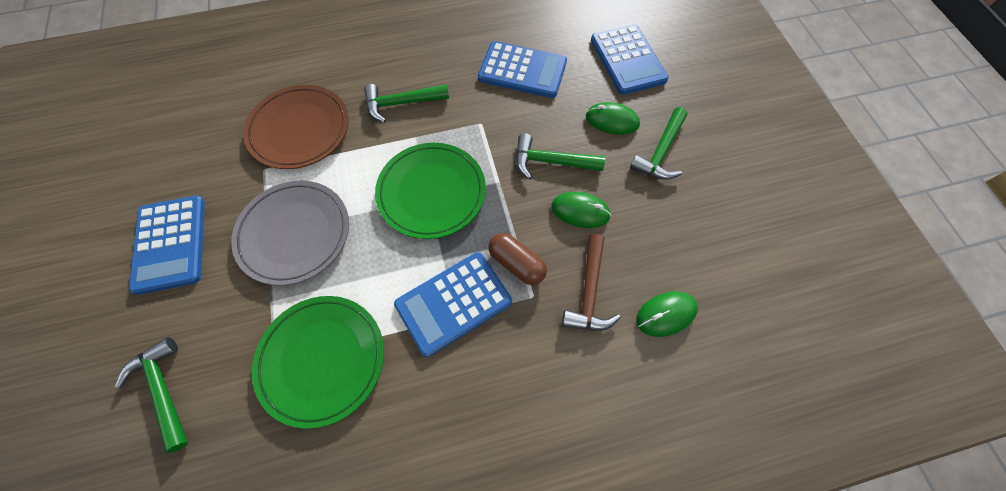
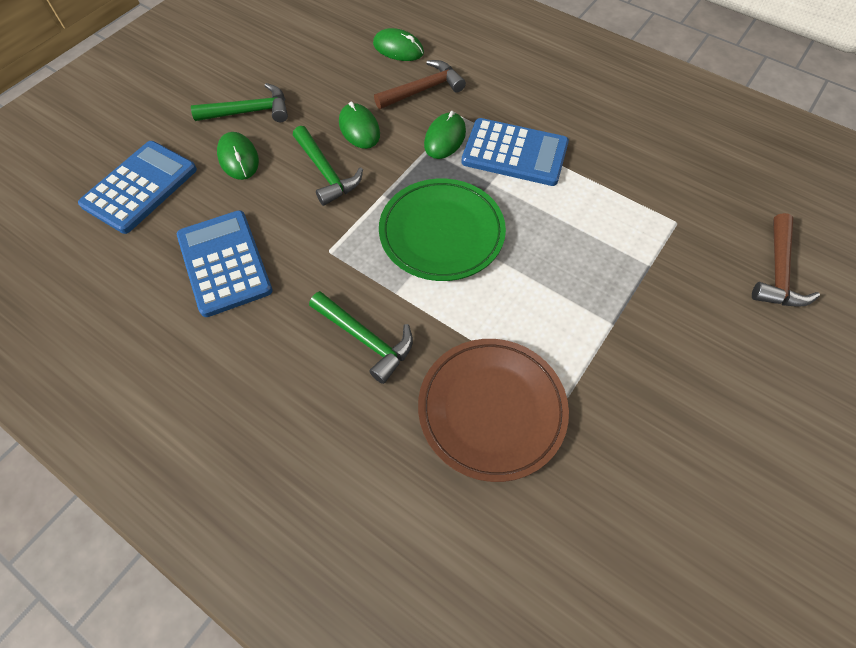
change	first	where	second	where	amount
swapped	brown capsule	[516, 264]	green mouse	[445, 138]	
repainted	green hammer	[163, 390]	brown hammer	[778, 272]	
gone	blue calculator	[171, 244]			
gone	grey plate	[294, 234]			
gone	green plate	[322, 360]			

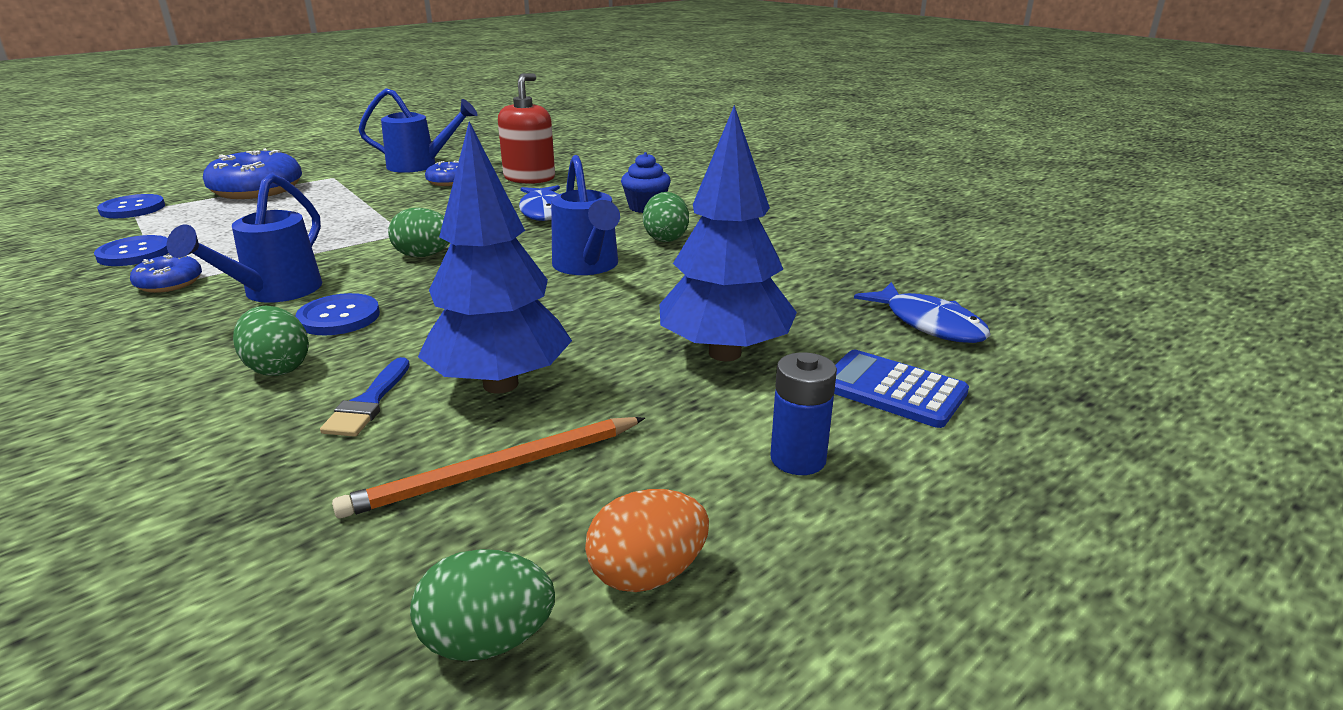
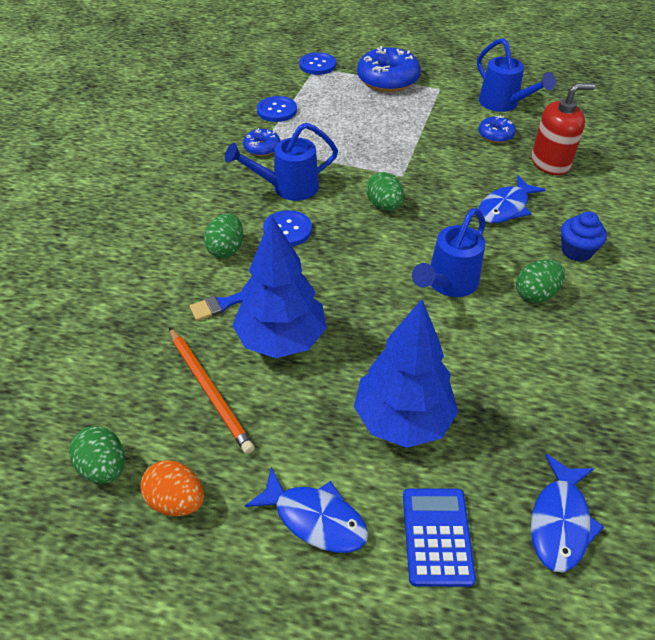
change	first	where	second	where	amount
rotated	orange pencil	[495, 470]		[209, 391]	150 degrees counterclockwise
swapped	blue battery	[798, 459]	blue fish	[315, 518]	

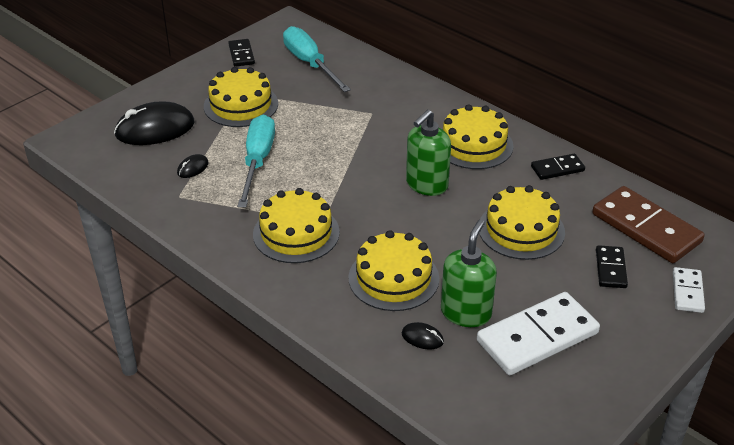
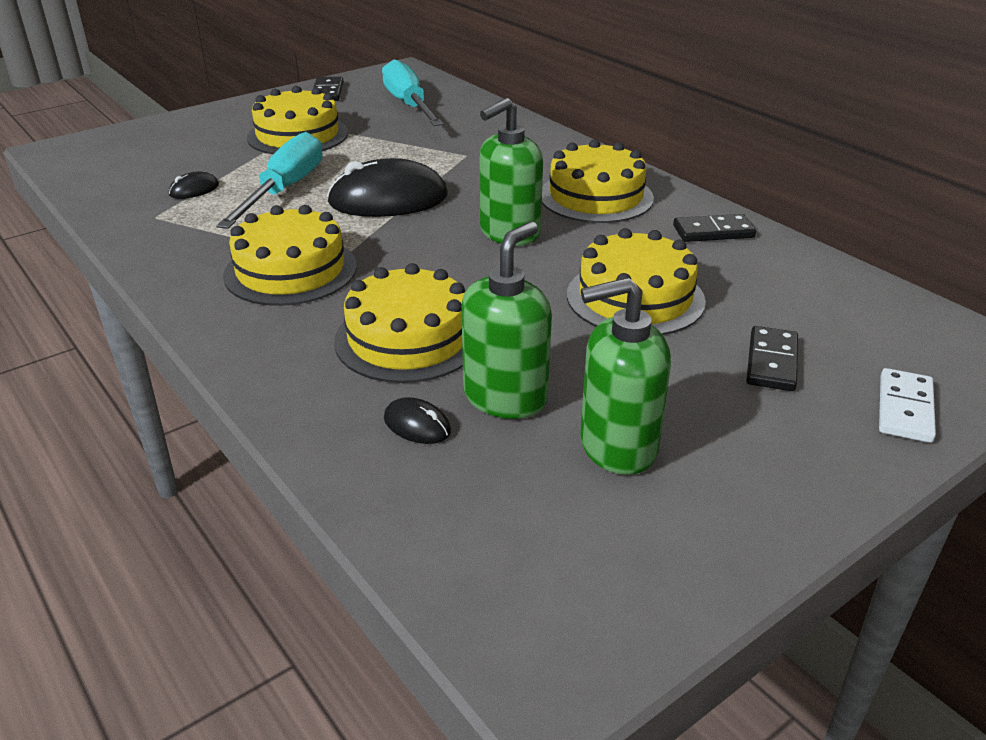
change	first	where	second	where	amount
shifted	black mouse	[155, 129]		[388, 199]	
swapped	white domino	[537, 337]	green soap dispenser	[617, 446]	
gone	brown domino	[646, 228]			

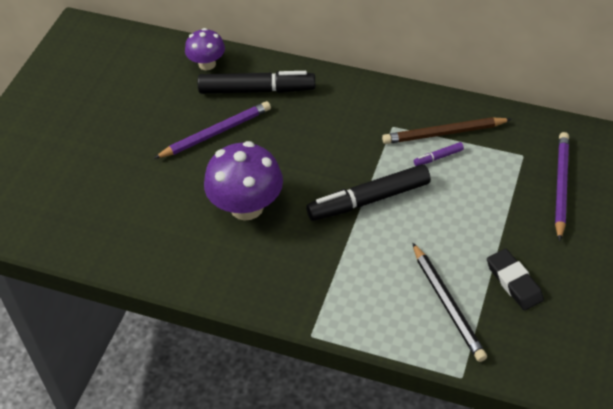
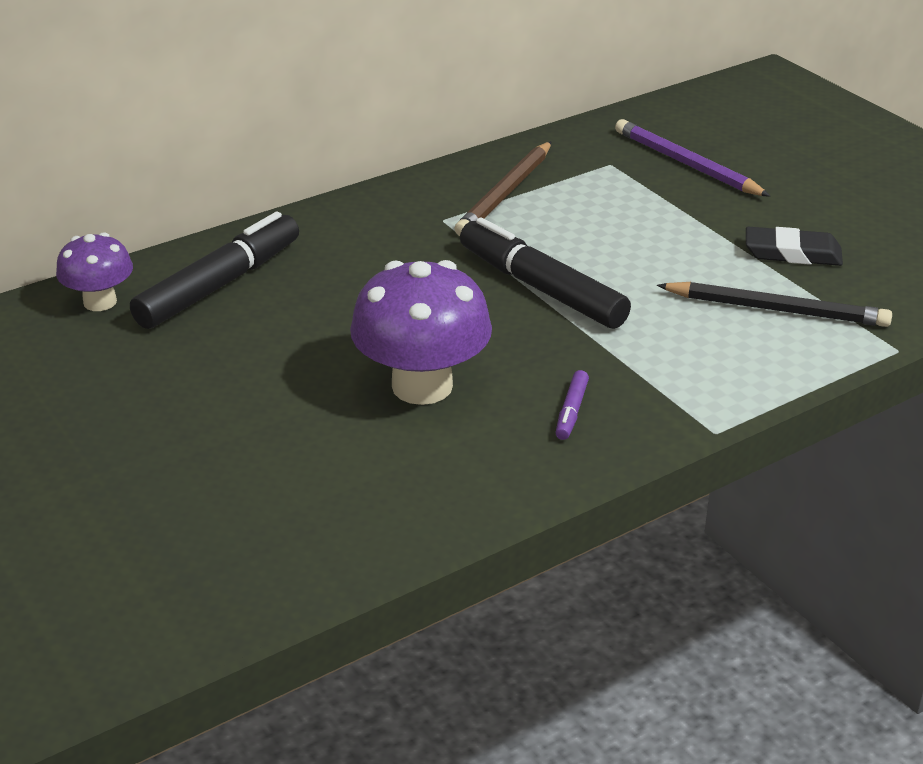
change	first	where	second	where	amount
rotated	black marker	[369, 200]		[541, 288]	120 degrees clockwise
shifted	purple marker	[438, 157]		[571, 411]	
gone	purple pencil	[216, 133]			

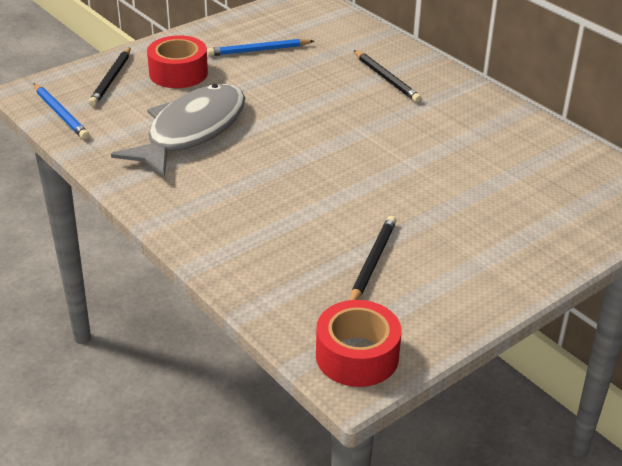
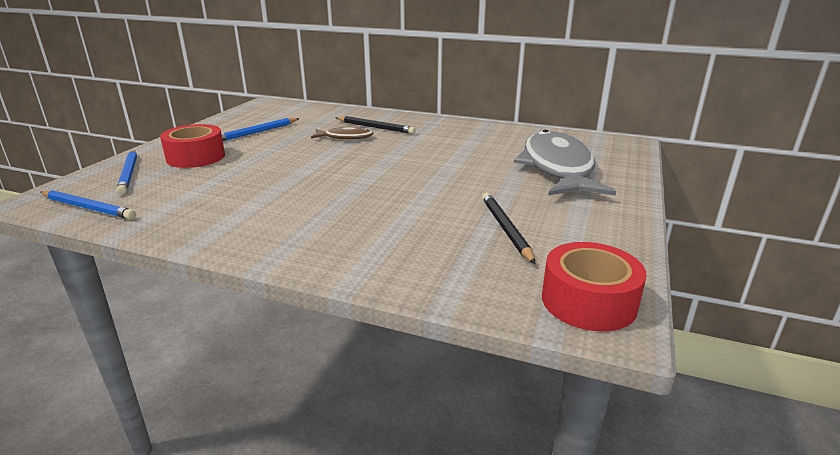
change	first	where	second	where	amount
repainted	black pencil	[111, 79]	blue pencil	[129, 173]	
new			brown fish	[345, 137]	
shifted	grey fish	[191, 131]		[558, 168]	

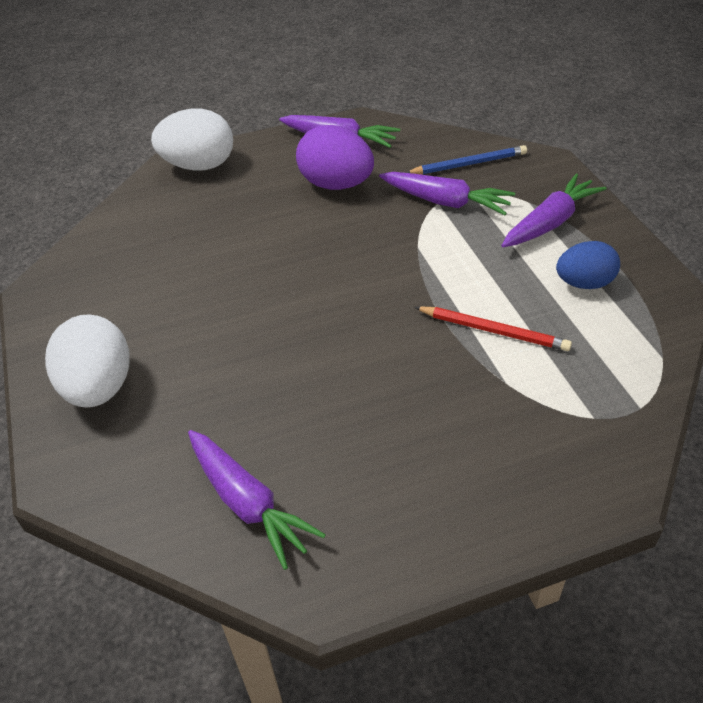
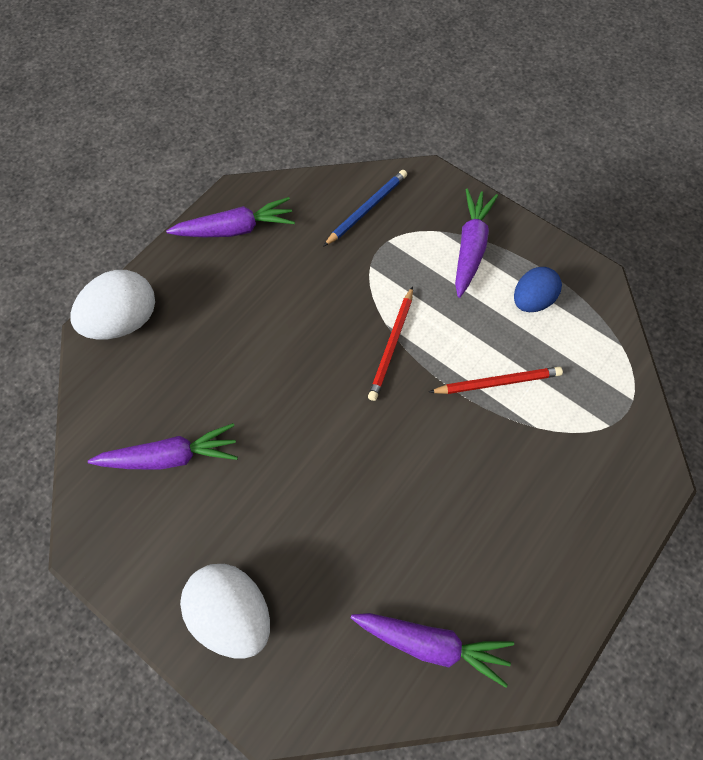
change	first	where	second	where	amount
shifted	purple carrot	[446, 202]		[170, 456]	
new			red pencil	[392, 345]	
gone	purple egg	[336, 184]			

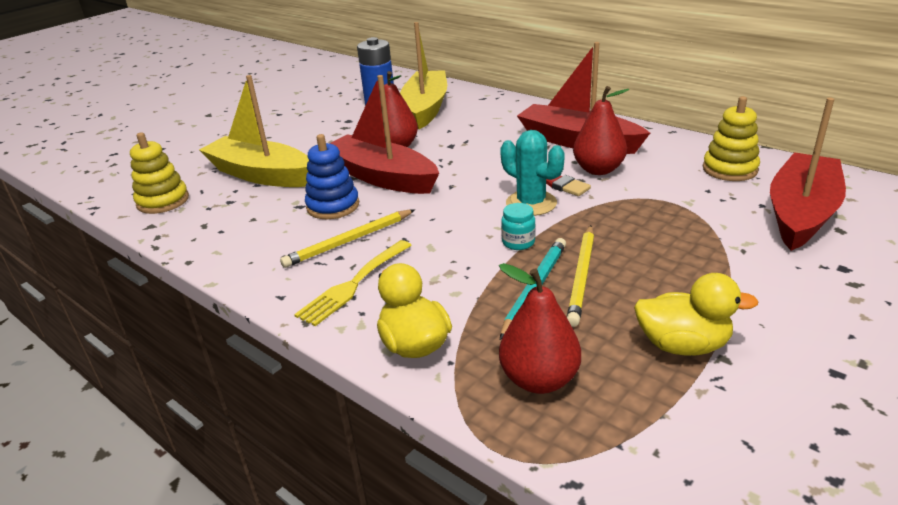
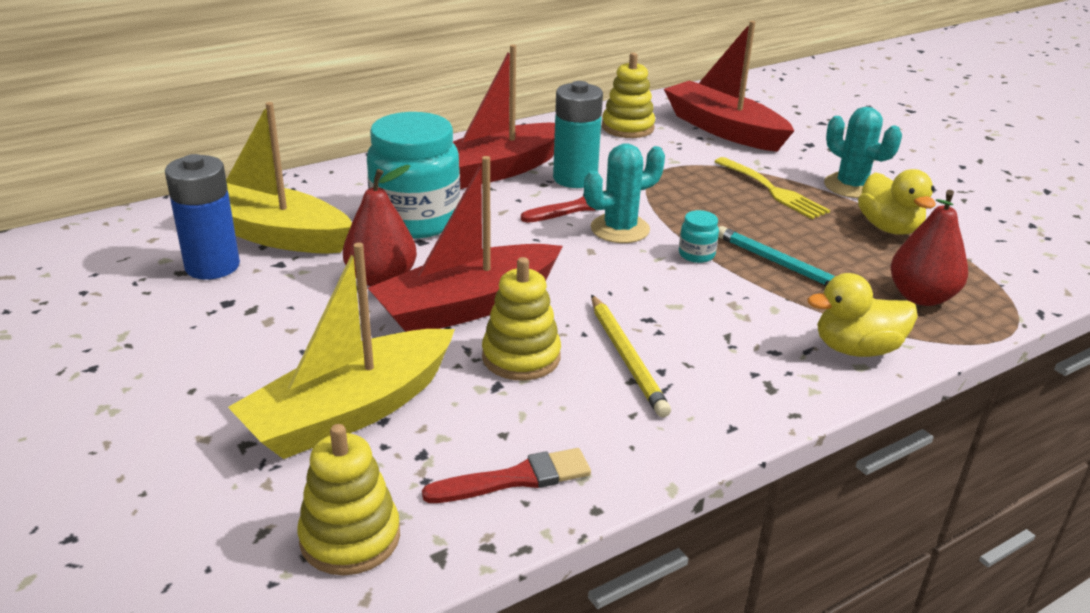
change	first	where	second	where	amount
new			turquoise jar	[416, 220]	
new			red brush	[515, 479]	
repainted	blue stacking toy	[333, 206]	yellow stacking toy	[521, 357]	
swapped	red pear	[598, 170]	turquoise battery	[575, 178]	
shifted	yellow fork	[353, 285]		[773, 190]	
new			turquoise cactus	[851, 186]	
rotated	yellow duck	[682, 345]		[889, 228]	135 degrees clockwise
gone	yellow pencil	[581, 276]			

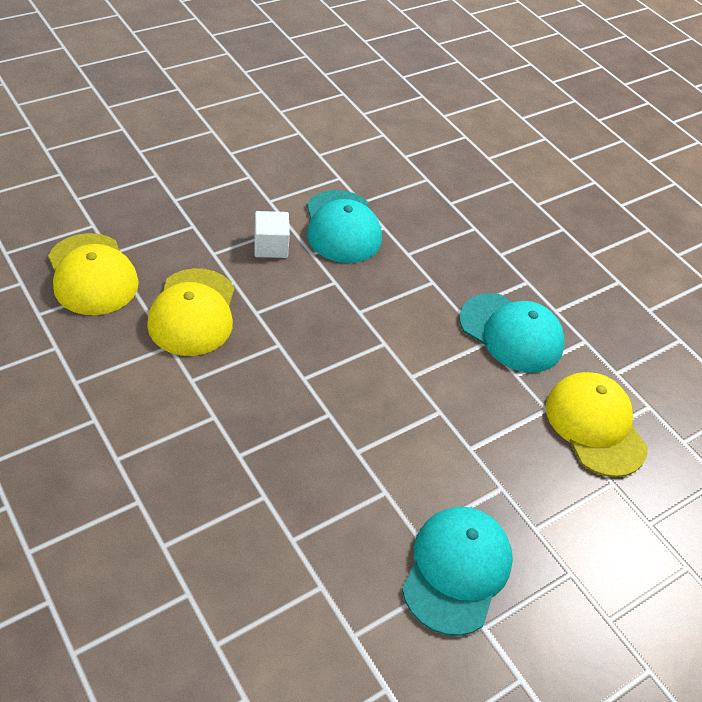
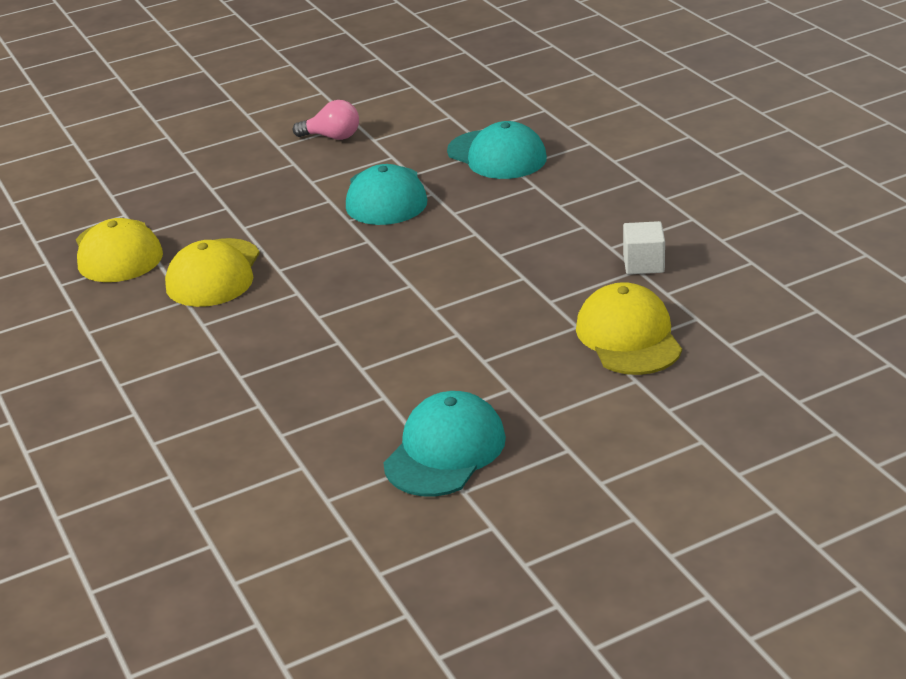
change	first	where	second	where	amount
new			pink light bulb	[332, 137]	
shifted	turquoise cap	[511, 333]		[497, 155]	
shifted	white cube	[271, 246]		[643, 264]	

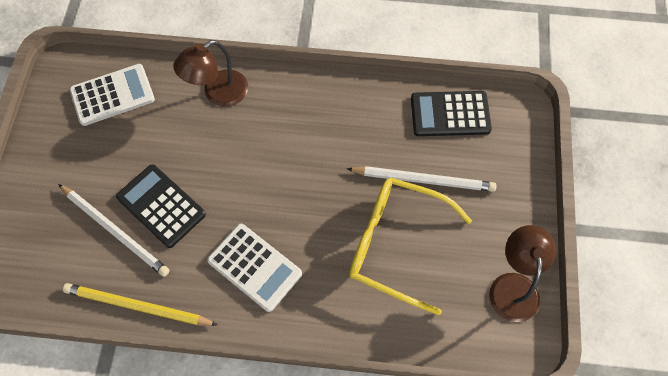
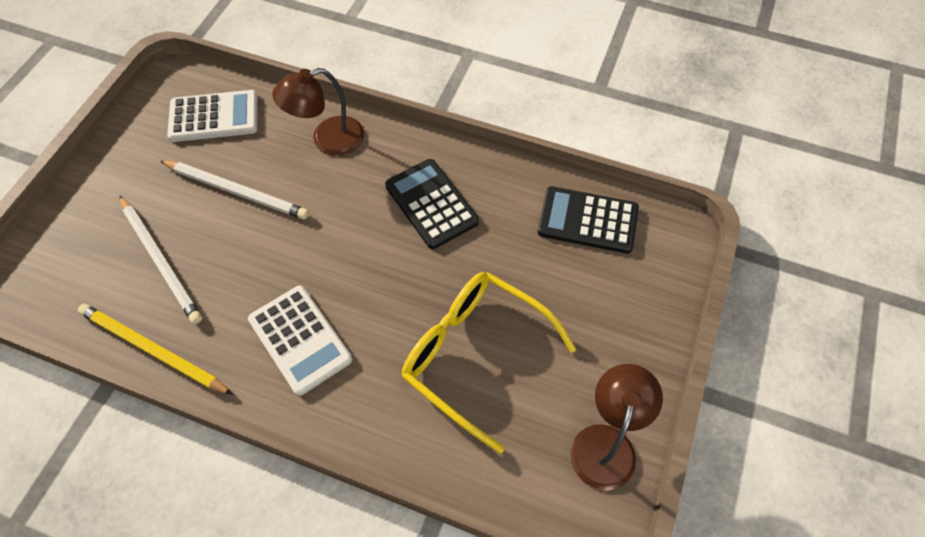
change	first	where	second	where	amount
shifted	white pencil	[424, 180]		[237, 191]	
shifted	black calculator	[161, 206]		[431, 204]	

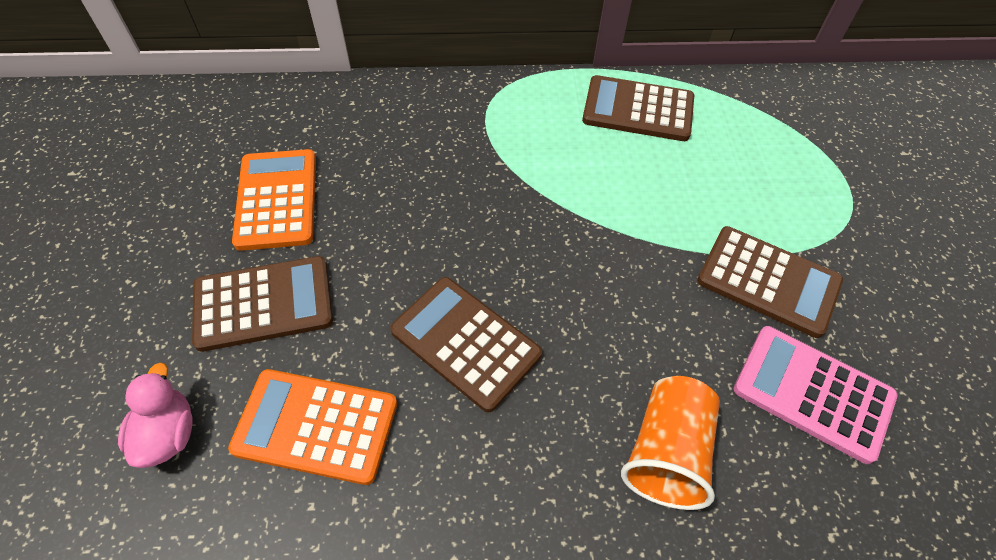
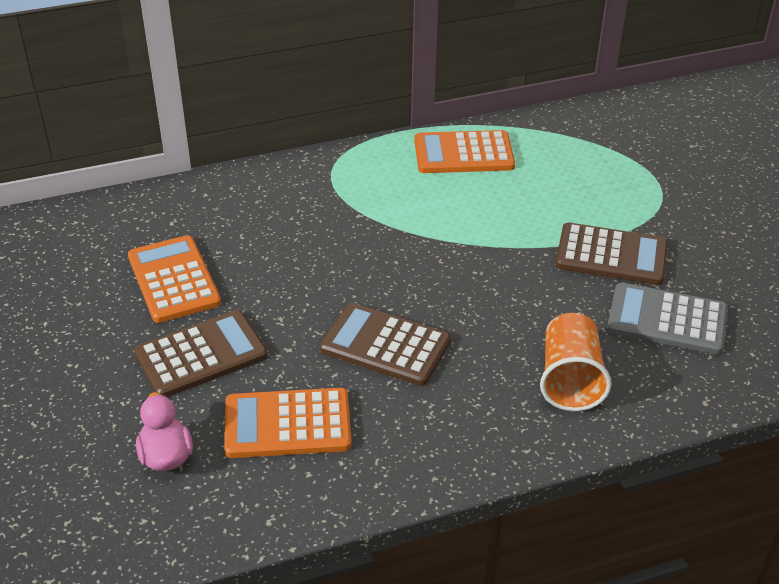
change	first	where	second	where	amount
repainted	brown calculator	[638, 110]	orange calculator	[463, 154]	
repainted	pink calculator	[812, 393]	grey calculator	[666, 320]	

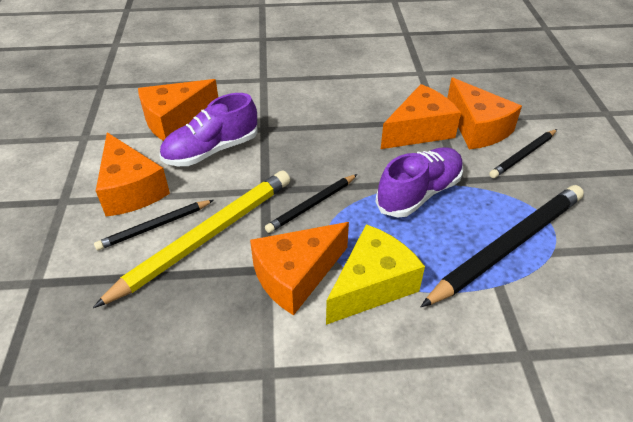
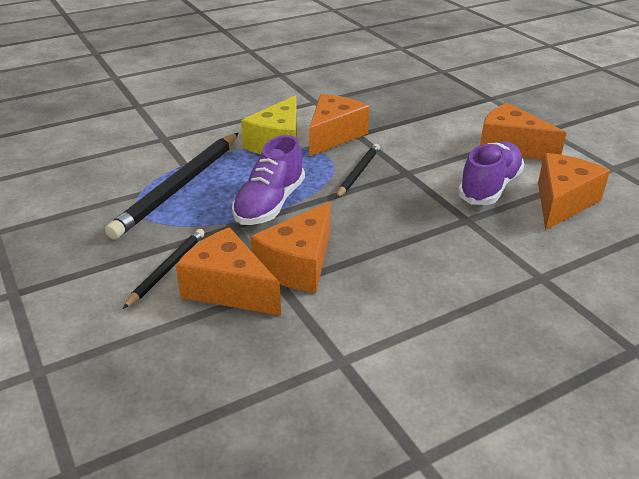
change	first	where	second	where	amount
gone	yellow pencil	[205, 237]			
gone	black pencil	[154, 227]			

